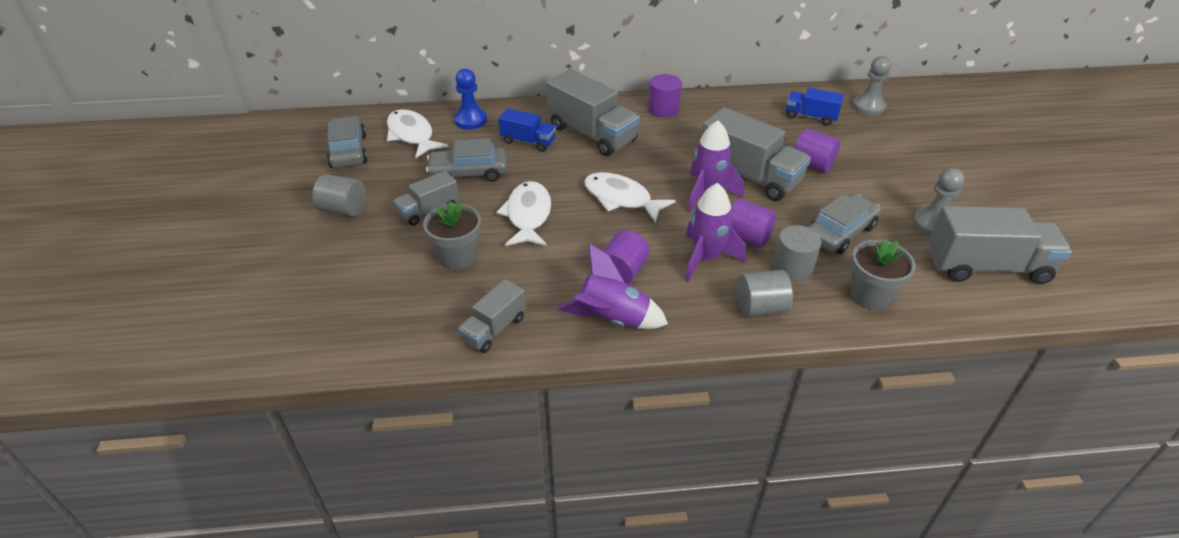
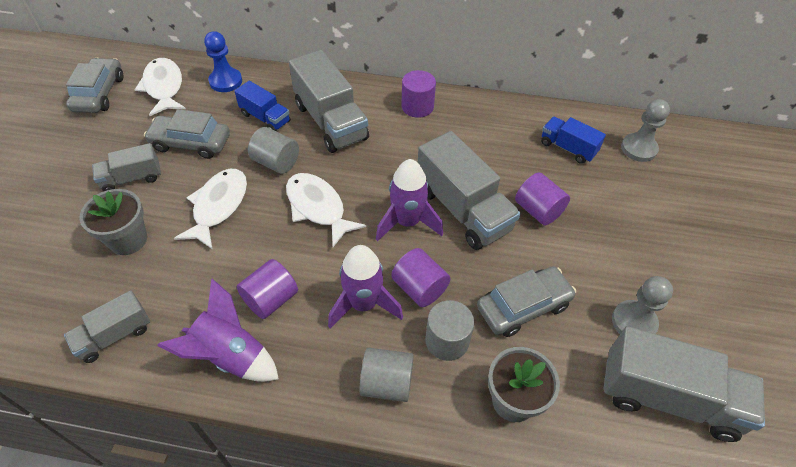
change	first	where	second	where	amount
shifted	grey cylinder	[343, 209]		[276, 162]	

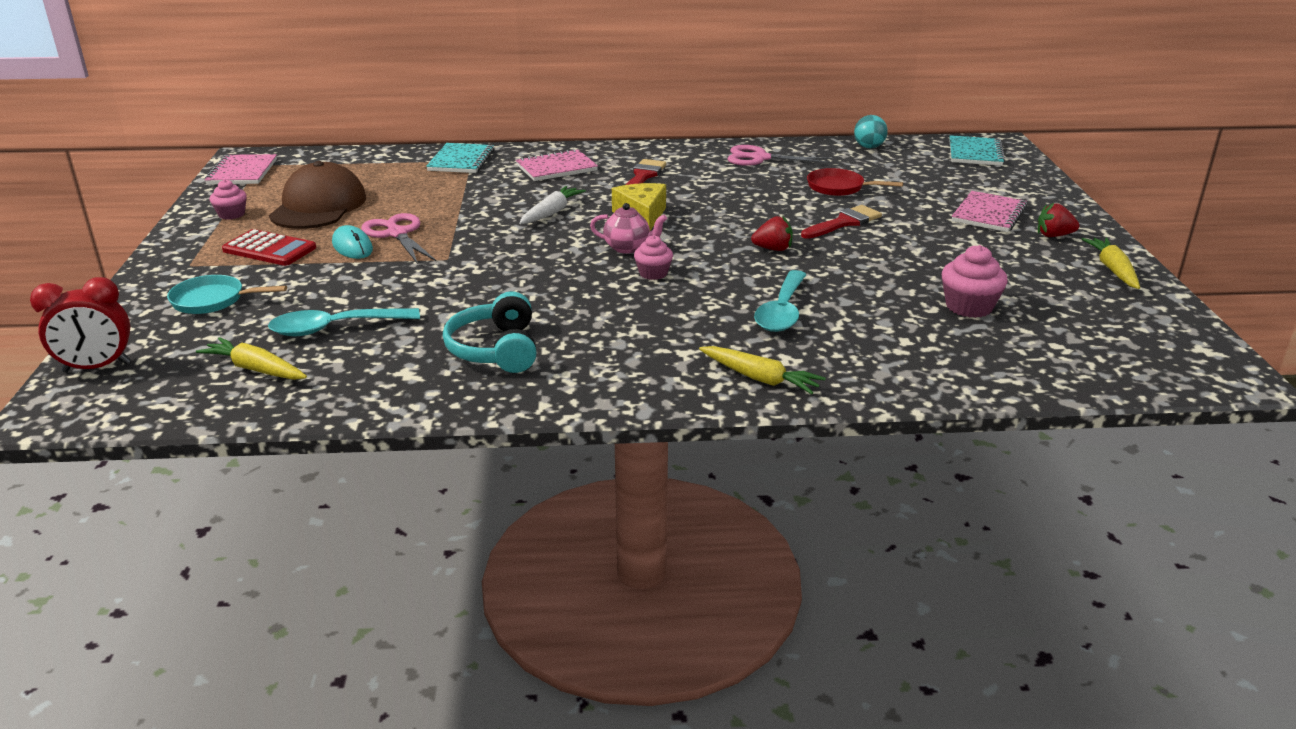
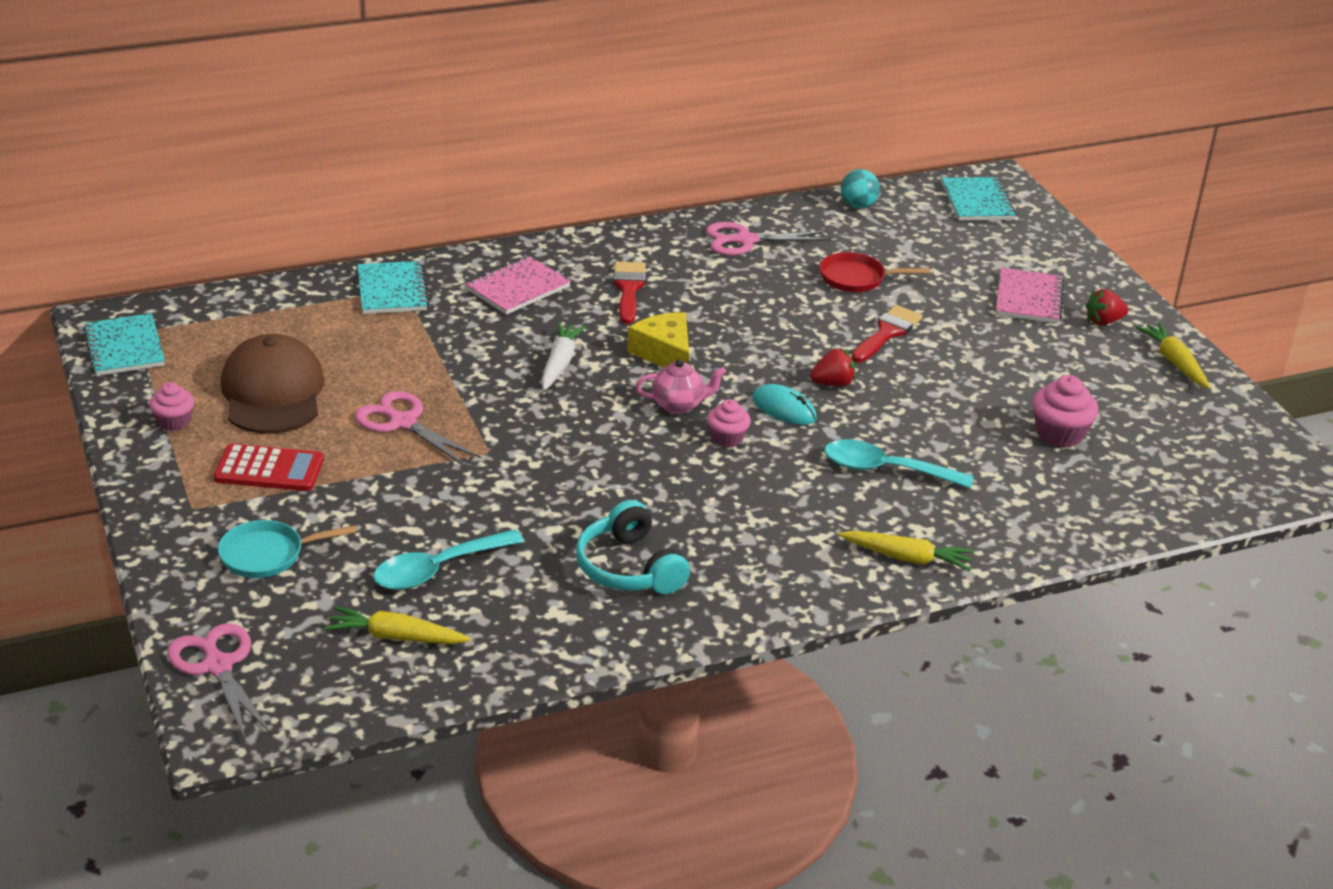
change	first	where	second	where	amount
repainted	pink notebook	[242, 172]	turquoise notebook	[124, 348]	
swapped	red clock	[97, 367]	pink scissors	[218, 666]	
shifted	turquoise mouse	[352, 247]		[784, 409]	
rotated	turquoise spoon	[782, 311]		[885, 470]	105 degrees clockwise

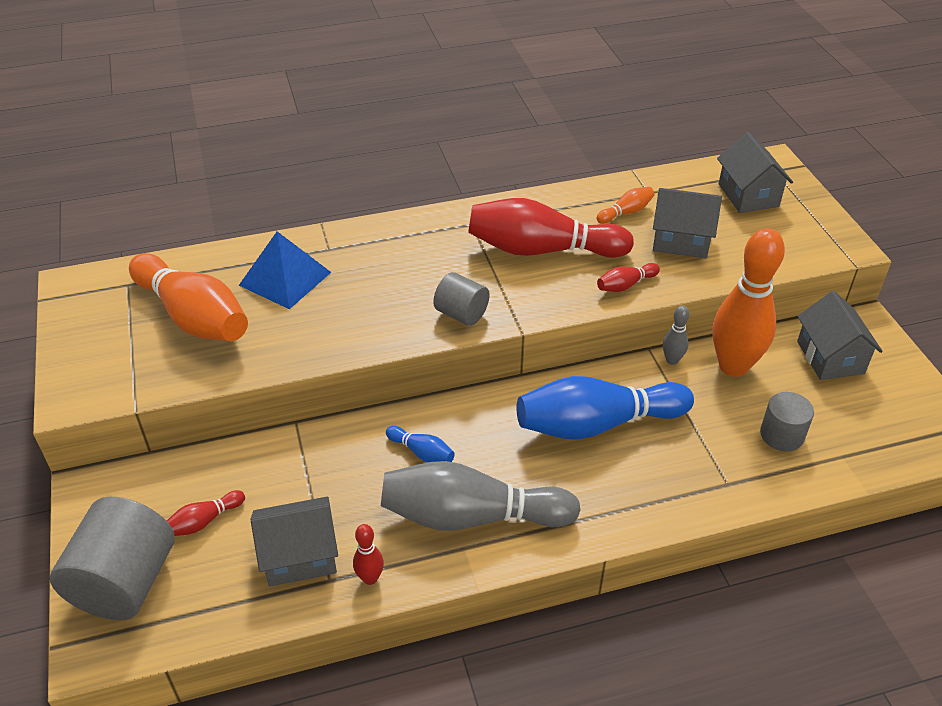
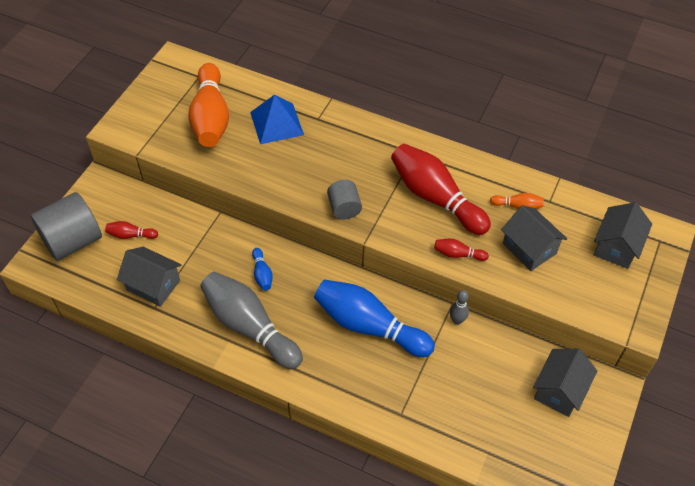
change	first	where	second	where	amount
gone	red bowling pin	[370, 578]			
gone	orange bowling pin	[733, 366]			
gone	grey cylinder	[782, 435]			

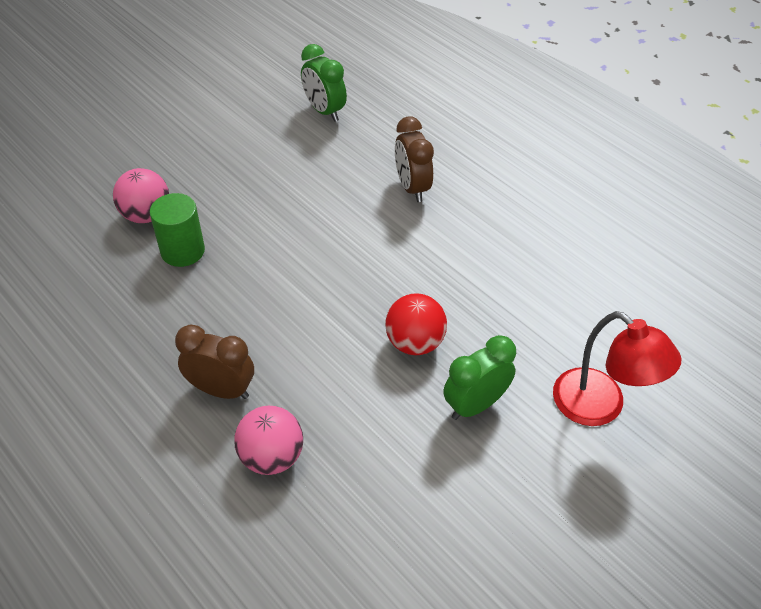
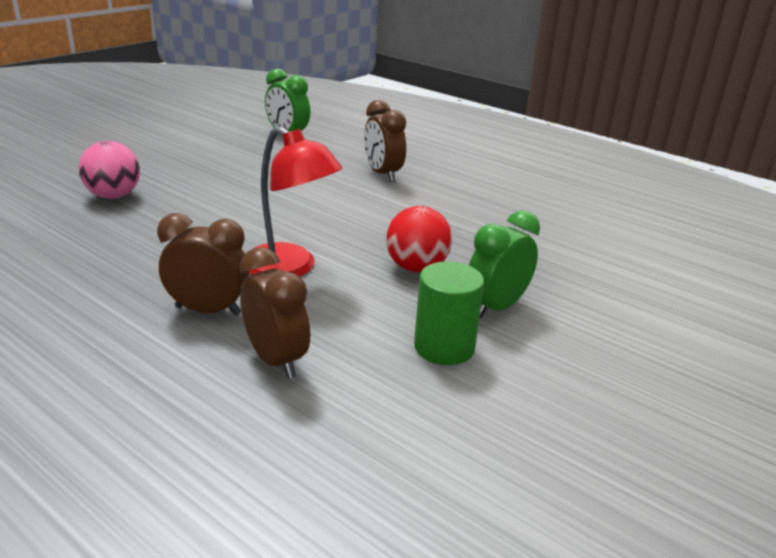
change	first	where	second	where	amount
swapped	pink ball	[271, 457]	brown clock	[276, 360]	
shifted	red lamp	[600, 407]		[290, 269]	
shifted	green cylinder	[183, 251]		[444, 347]	

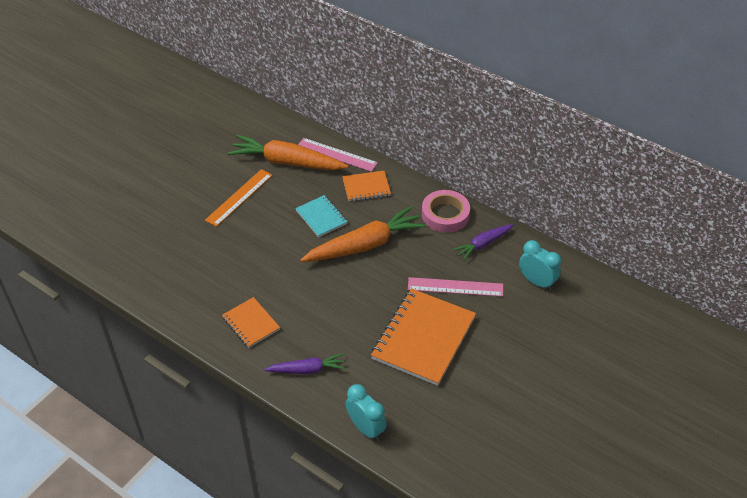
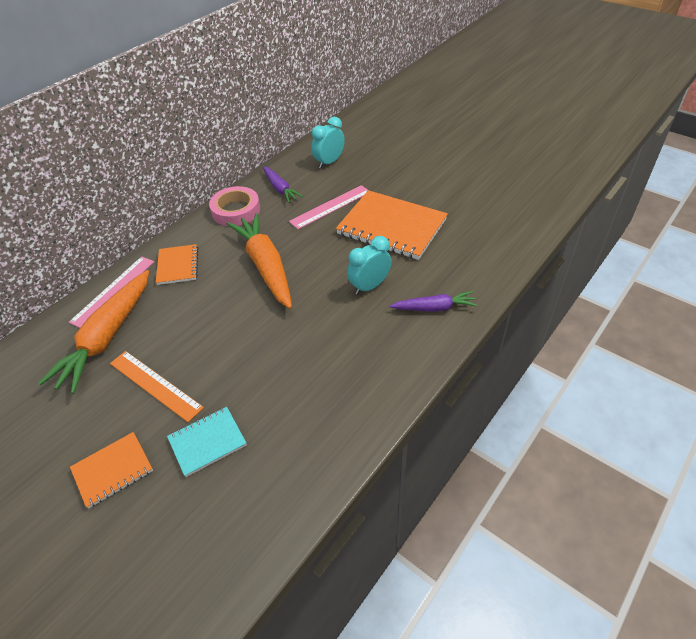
change	first	where	second	where	amount
shifted	orange notebook	[251, 323]		[113, 470]	
shifted	turquoise notebook	[321, 217]		[207, 442]	
rotated	pink ruler	[455, 287]		[330, 206]	45 degrees clockwise
shifted	turquoise clock	[366, 428]		[369, 286]	
rotated	purple carrot	[307, 369]		[434, 308]	90 degrees clockwise

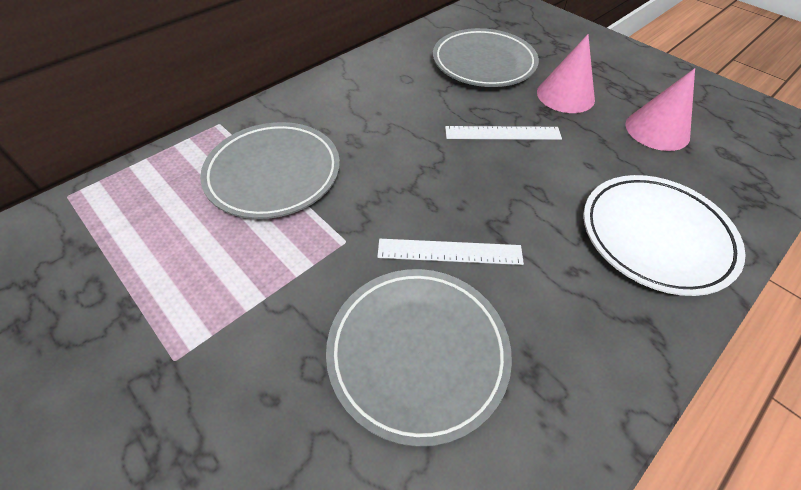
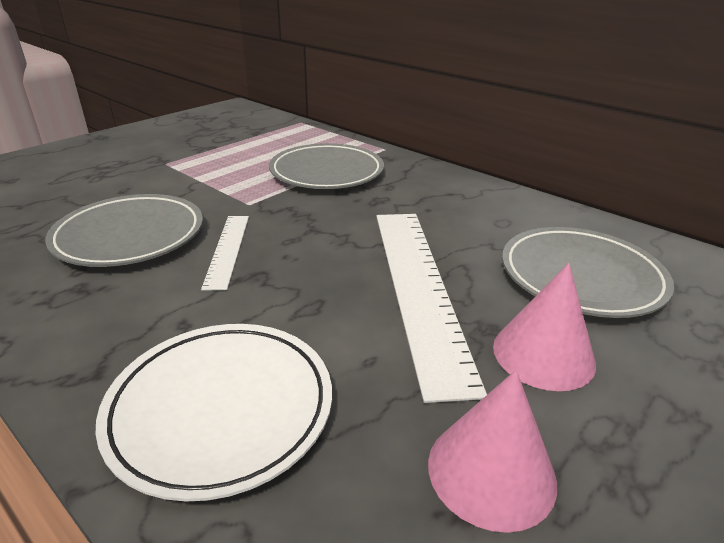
change	first	where	second	where	amount
scaled	white ruler	[502, 133]		[419, 287]	x1.96

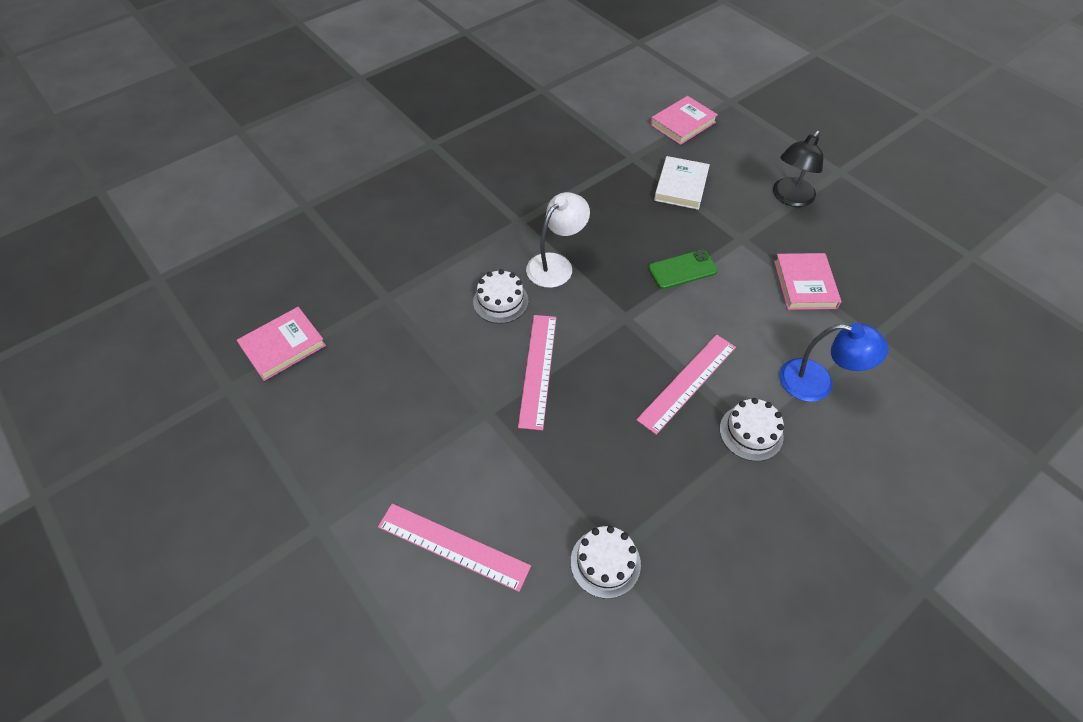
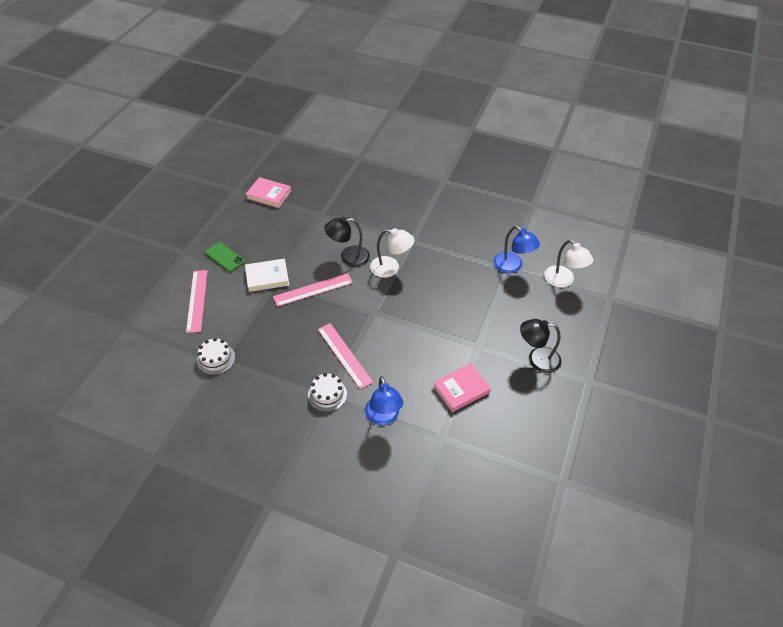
change	first	where	second	where	amount
shifted	green phone	[682, 270]		[224, 257]	
shifted	white book	[681, 186]		[267, 277]	
rotated	pink ruler	[687, 382]		[344, 355]	45 degrees clockwise
swapped	white cake	[500, 301]	black lamp	[348, 257]	
new			blue lamp	[512, 266]	
swapped	pink book	[683, 123]	white lamp	[563, 281]	

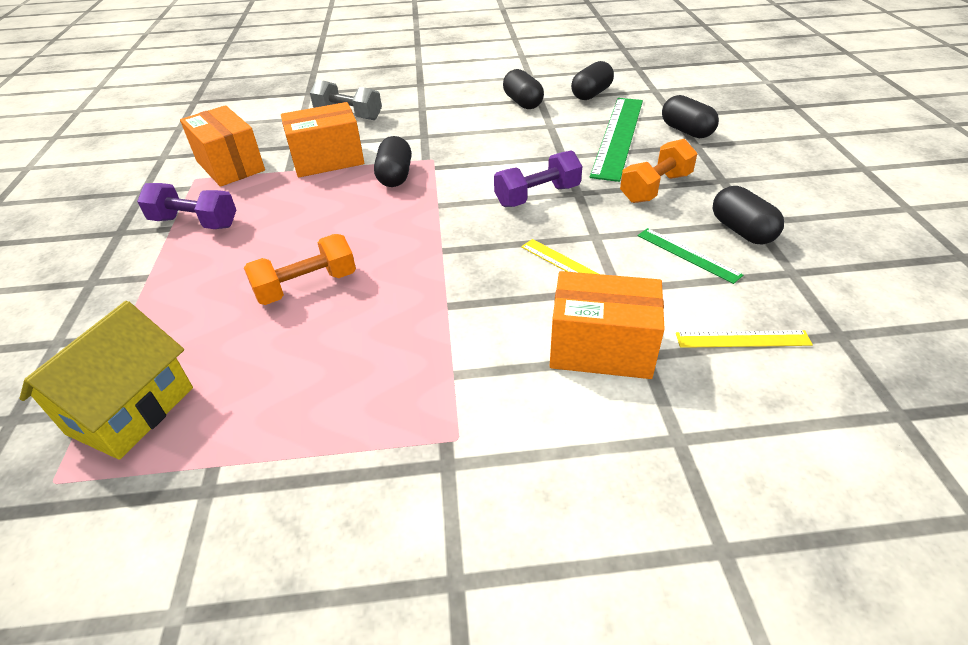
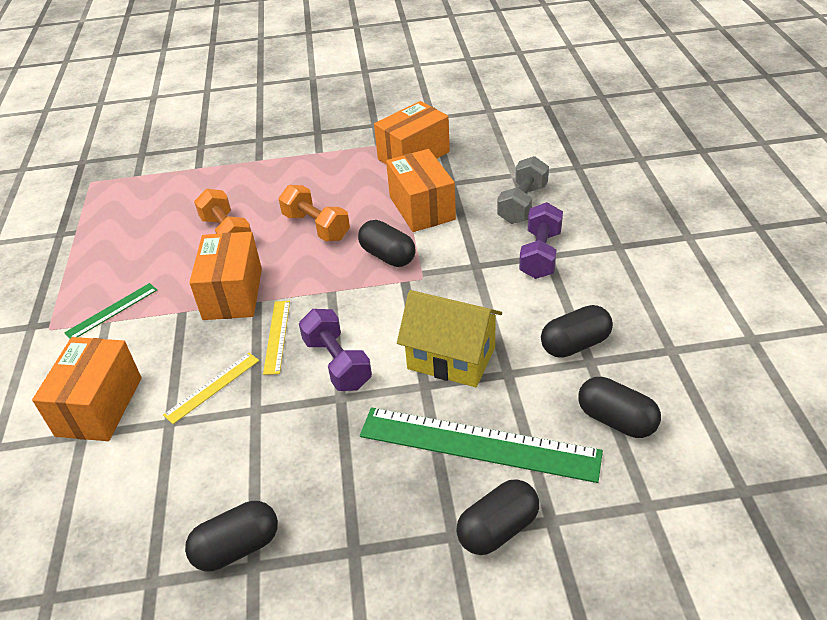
change	first	where	second	where	amount
shifted	green ruler	[687, 255]		[112, 311]	
new			orange box	[232, 294]	
shifted	yellow ruler	[742, 339]		[277, 336]	
shifted	orange dumbbell	[655, 188]		[316, 227]	
rotated	black capsule	[395, 176]		[388, 256]	45 degrees clockwise
shifted	yellow house	[131, 410]		[451, 358]	
shifted	purple dumbbell	[194, 223]		[540, 254]	

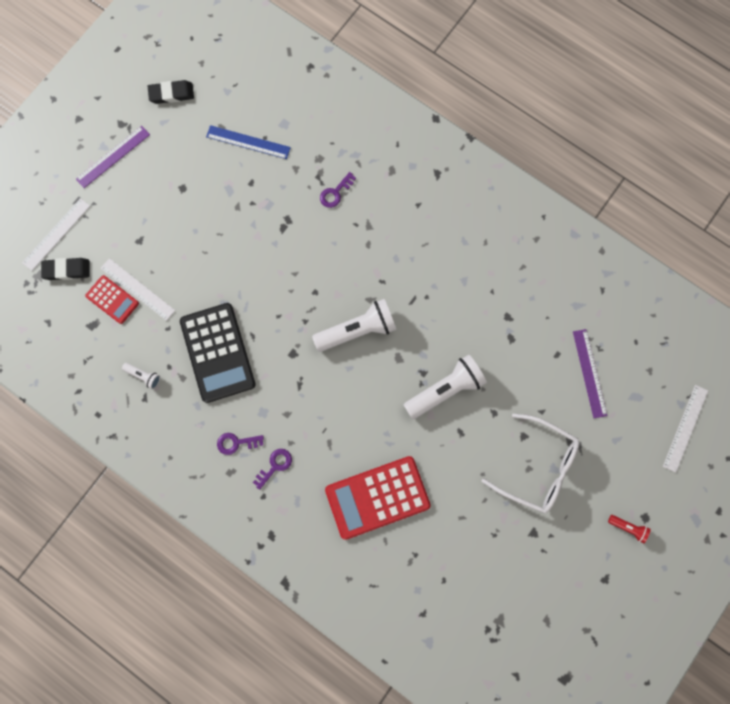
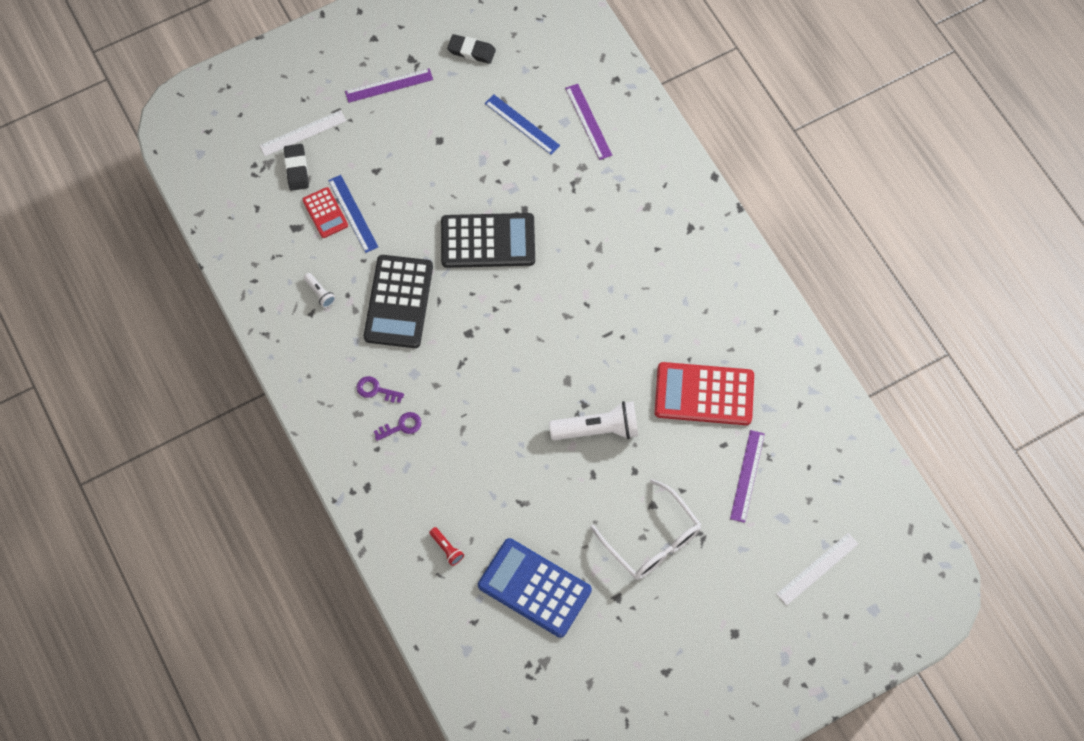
change	first	where	second	where	amount
rotated	black eraser	[67, 270]		[296, 169]	60 degrees clockwise
repainted	white ruler	[137, 289]	blue ruler	[353, 213]	
shifted	red flashlight	[628, 528]		[447, 548]	
new			black calculator	[488, 241]	
new			blue calculator	[534, 588]	
new			purple ruler	[588, 121]	
shifted	red calculator	[377, 497]		[704, 394]	
gone	white flashlight	[357, 330]			
gone	purple key	[335, 193]			

